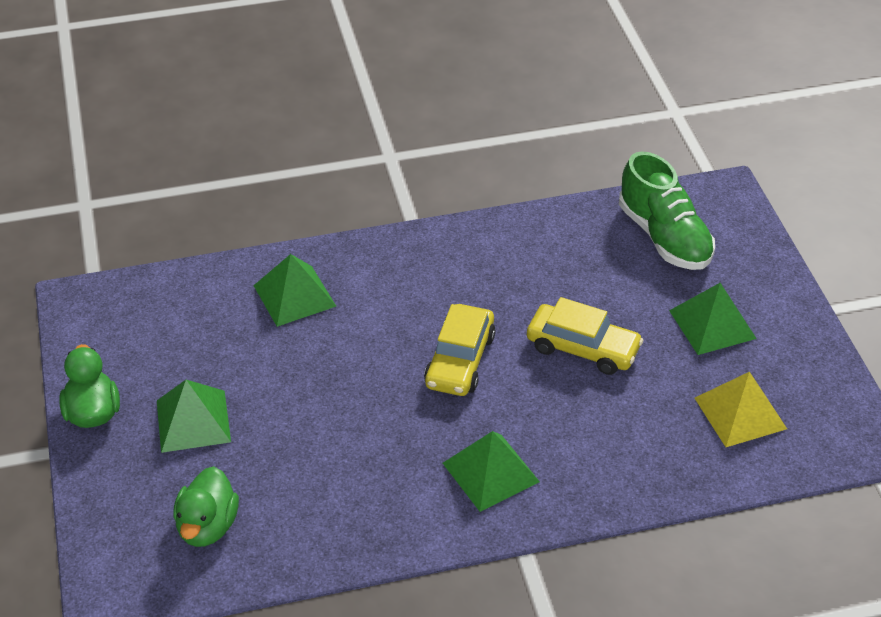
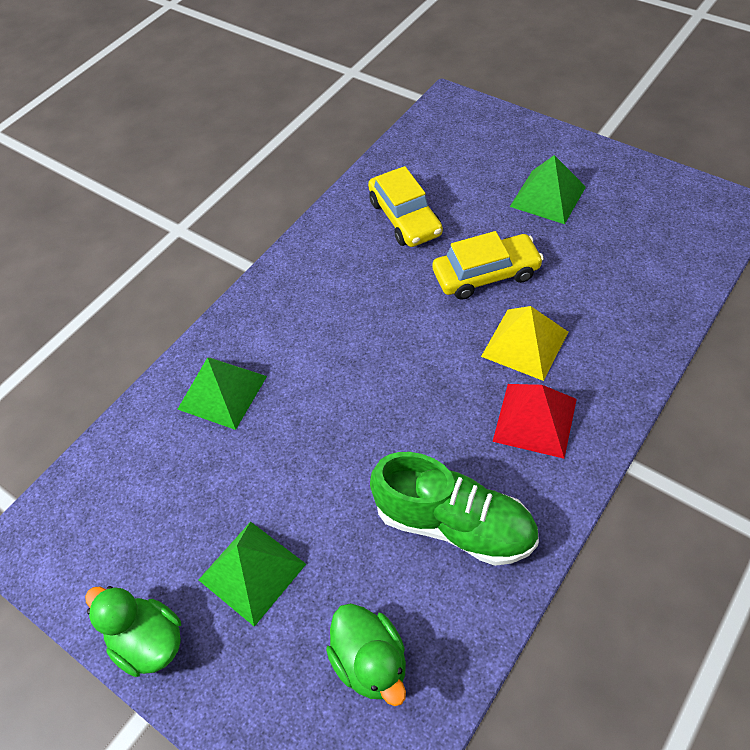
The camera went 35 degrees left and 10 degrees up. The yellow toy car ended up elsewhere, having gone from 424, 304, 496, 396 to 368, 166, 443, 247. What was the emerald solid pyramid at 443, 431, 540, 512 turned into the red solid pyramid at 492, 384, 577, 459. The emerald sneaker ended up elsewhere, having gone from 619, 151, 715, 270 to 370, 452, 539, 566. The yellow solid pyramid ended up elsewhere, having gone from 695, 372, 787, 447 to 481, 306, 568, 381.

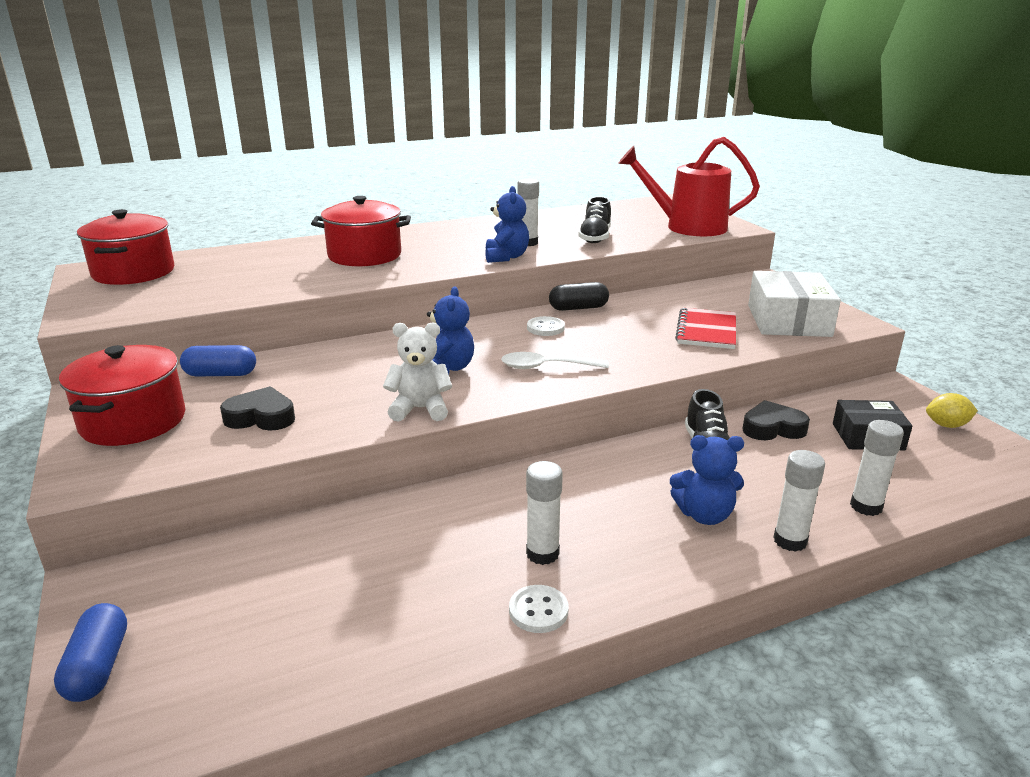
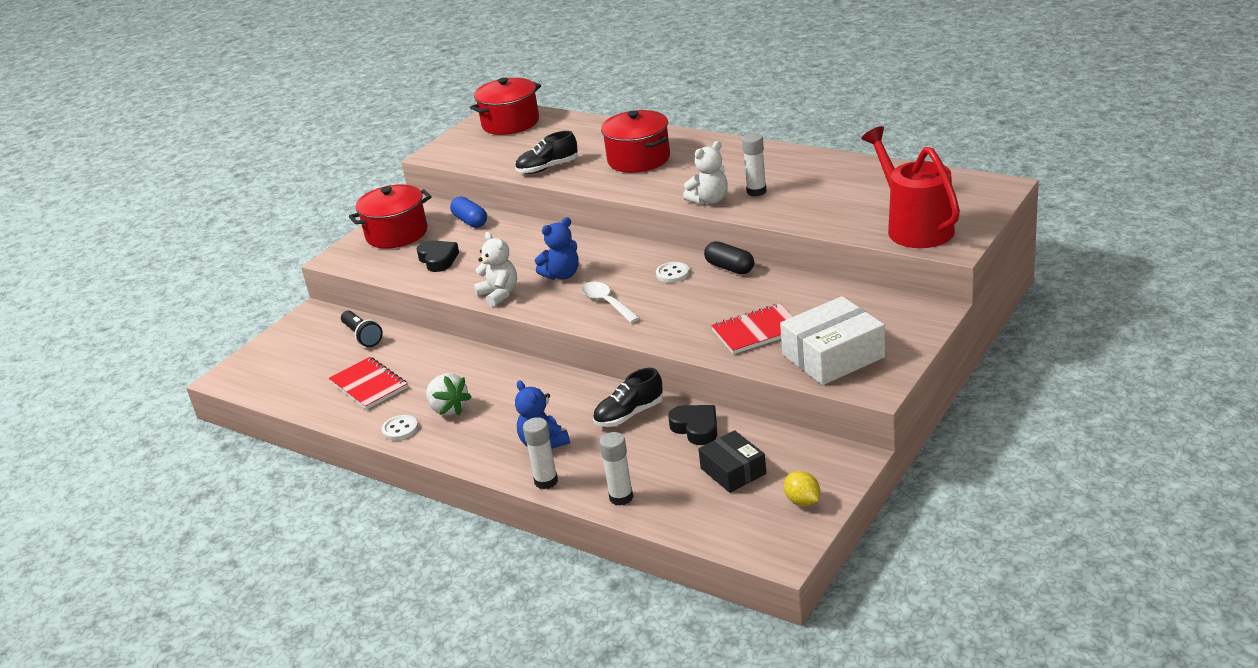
The camera went 60 degrees right and 5 degrees up. The second view lost the cobalt capsule at 54, 603, 127, 702. What was the cobalt stuffed bear at 485, 186, 529, 263 turned into the snow-white stuffed bear at 683, 141, 728, 205. Where the snow-white glue stood at 526, 461, 563, 565, the snow-white strawberry came to stand at 426, 373, 472, 416. The black sneaker ended up elsewhere, having gone from 579, 196, 611, 243 to 515, 131, 578, 174. The second view gained the red notebook at 329, 357, 408, 410. The second view gained the black pocket torch at 341, 310, 383, 347.

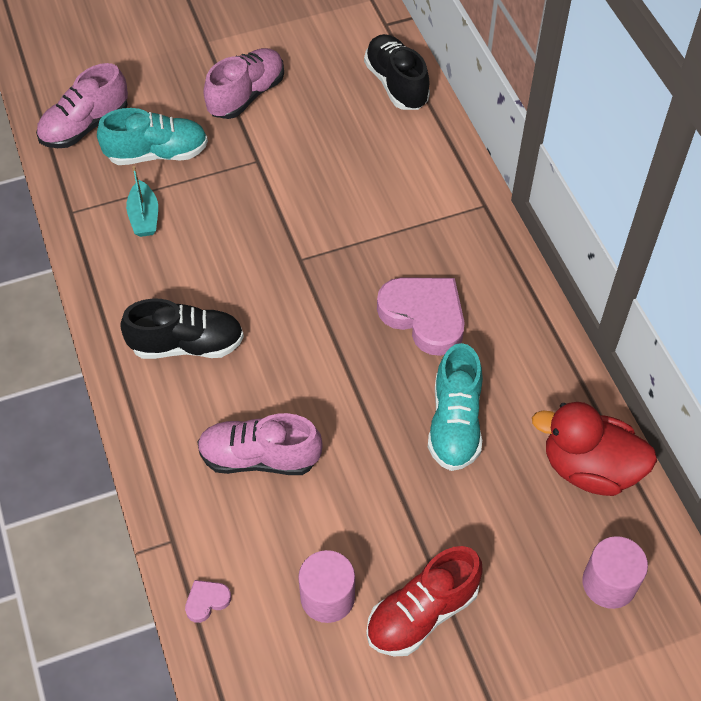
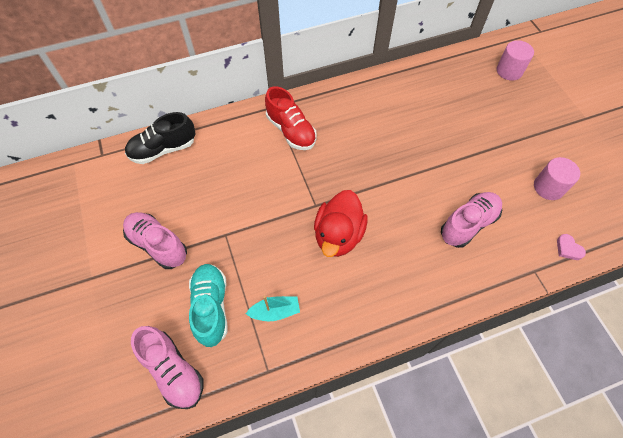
The camera went 90 degrees left and 5 degrees up. The second view lost the black sneaker at 120, 299, 244, 359. The pink sneaker at 197, 413, 323, 475 ended up facing another way, 135 degrees counterclockwise from before. The red sneaker ended up elsewhere, having gone from 366, 546, 483, 656 to 265, 86, 317, 150. The second view lost the pink heart at 377, 277, 465, 356. The second view lost the teal sneaker at 428, 343, 483, 471. The red toy duck ended up elsewhere, having gone from 532, 402, 657, 496 to 314, 190, 368, 257.

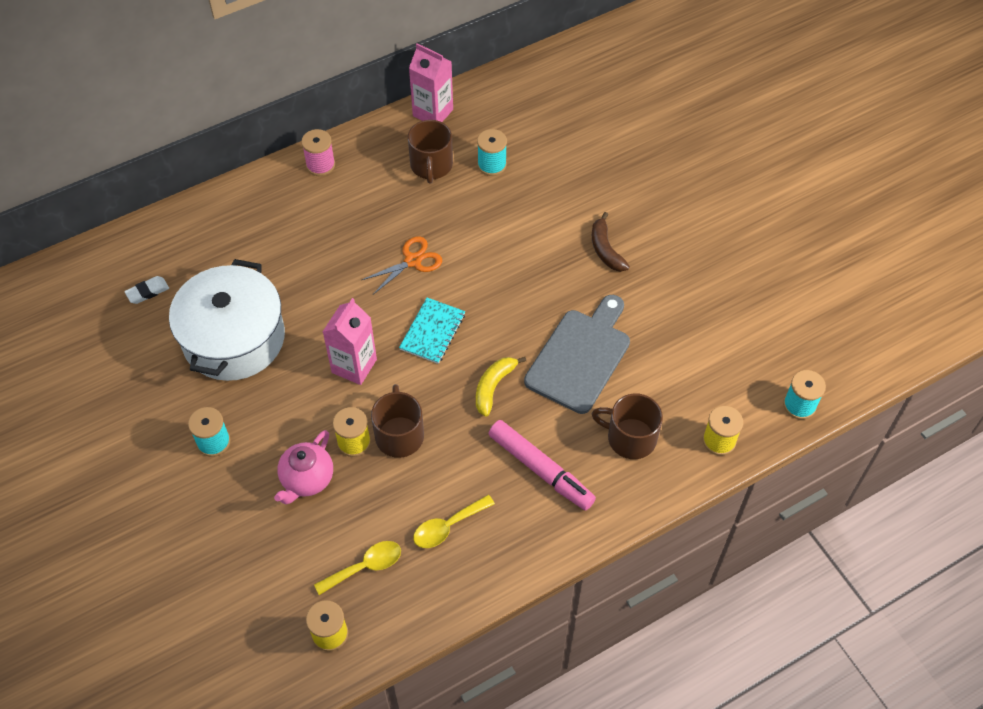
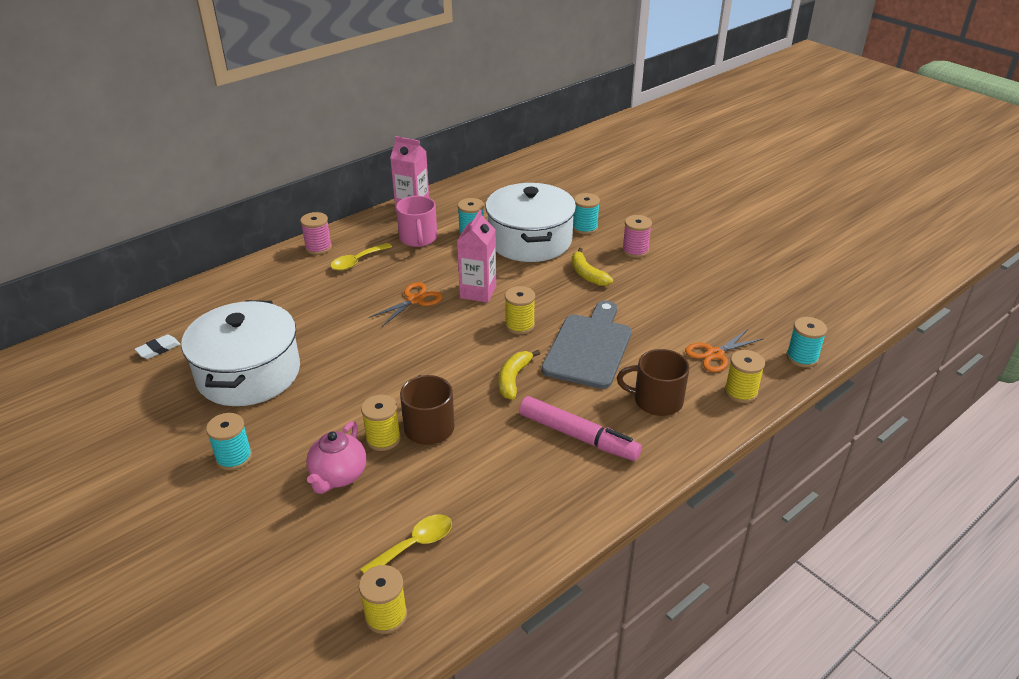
The camera went 10 degrees left and 20 degrees down. The pink milk carton ended up elsewhere, having gone from 323, 298, 377, 385 to 457, 210, 496, 303. The second view lost the teal notebook at 399, 298, 465, 364. What was the russet coffee mug at 408, 120, 453, 183 turned into the pink coffee mug at 396, 196, 437, 247. The yellow spoon ended up elsewhere, having gone from 413, 495, 495, 548 to 330, 243, 392, 271. What was the russet banana fruit at 592, 212, 630, 272 turned into the yellow banana fruit at 572, 248, 613, 286. The second view gained the snow-white cooking pot at 486, 183, 576, 262. The second view gained the yellow bobbin at 505, 286, 535, 334. The second view gained the teal bobbin at 573, 193, 600, 235. The second view gained the pink bobbin at 622, 215, 652, 258. The second view gained the orange pair of scissors at 685, 329, 763, 372.

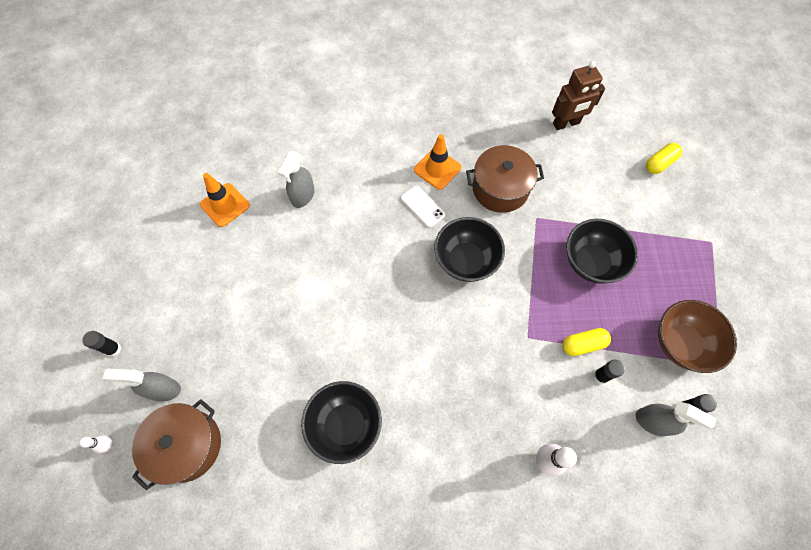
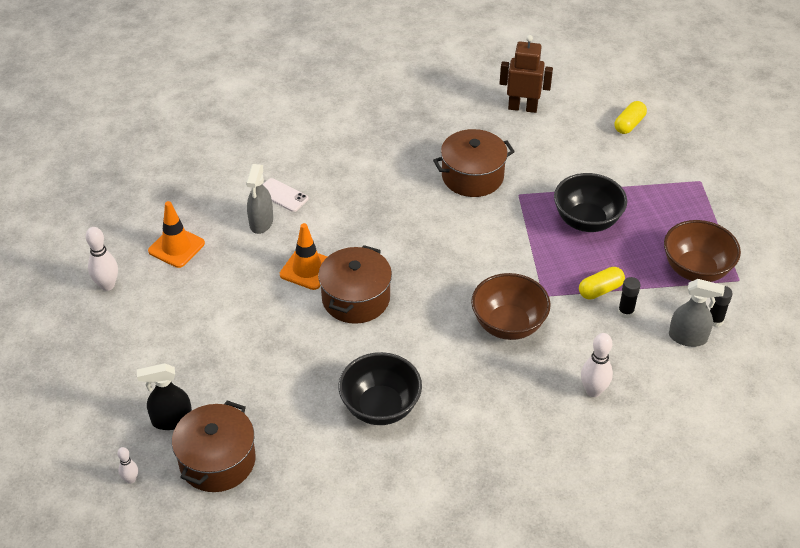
The camera went 15 degrees left and 20 degrees down. The second view lost the black glue at 82, 331, 121, 357. What was the grey spray bottle at 103, 369, 181, 402 turned into the black spray bottle at 137, 363, 192, 430. The snow-white smartphone ended up elsewhere, having gone from 401, 186, 445, 228 to 263, 178, 308, 212. The orange traffic cone ended up elsewhere, having gone from 414, 134, 462, 190 to 280, 223, 327, 290. The second view lost the black bowl at 434, 217, 505, 282. The russet robot figure at 552, 61, 605, 130 ended up facing another way, 135 degrees counterclockwise from before. The second view gained the snow-white tenpin at 86, 227, 118, 291. The second view gained the russet cooking pot at 318, 245, 392, 324. The second view gained the russet bowl at 471, 273, 551, 340.

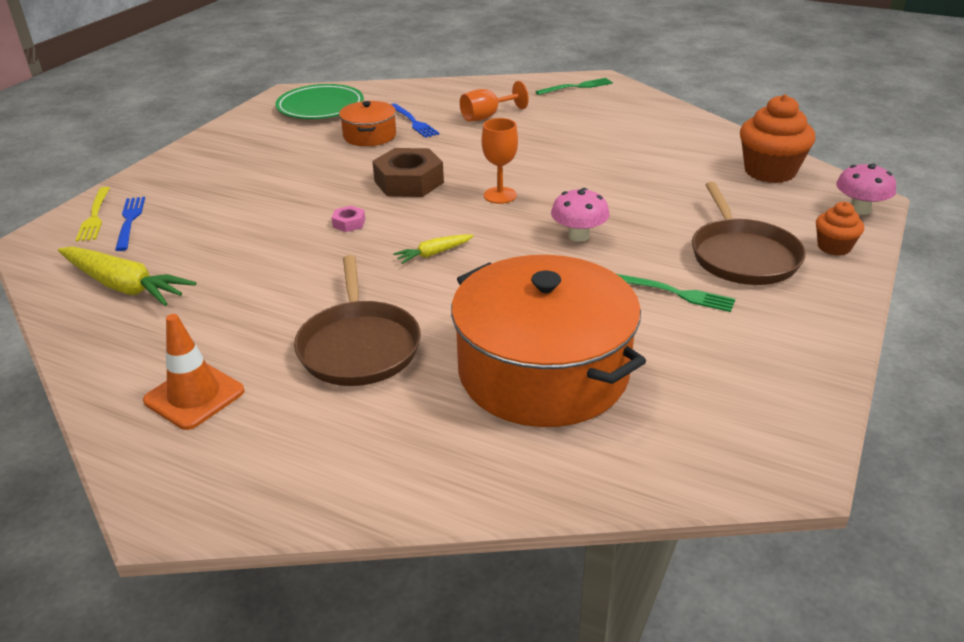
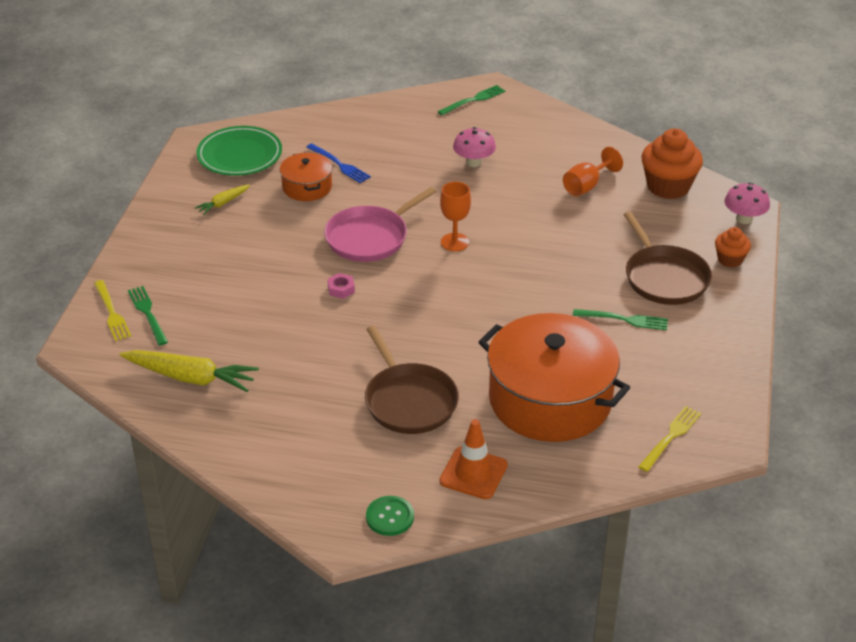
The camera went 15 degrees left and 5 degrees up. What was the cobalt fork at 115, 197, 145, 251 turned into the emerald fork at 128, 286, 168, 346. The orange traffic cone ended up elsewhere, having gone from 143, 314, 244, 430 to 439, 419, 508, 499. Where the russet hexagon nut stood at 372, 148, 444, 197, the pink pan came to stand at 324, 187, 436, 262. The yellow carrot ended up elsewhere, having gone from 393, 234, 474, 264 to 195, 185, 250, 215. The orange goblet ended up elsewhere, having gone from 460, 81, 529, 122 to 563, 147, 623, 196. The pink fungus ended up elsewhere, having gone from 551, 188, 610, 242 to 453, 127, 496, 167. The second view gained the emerald sewing button at 366, 496, 414, 536. The second view gained the yellow fork at 638, 406, 701, 472.

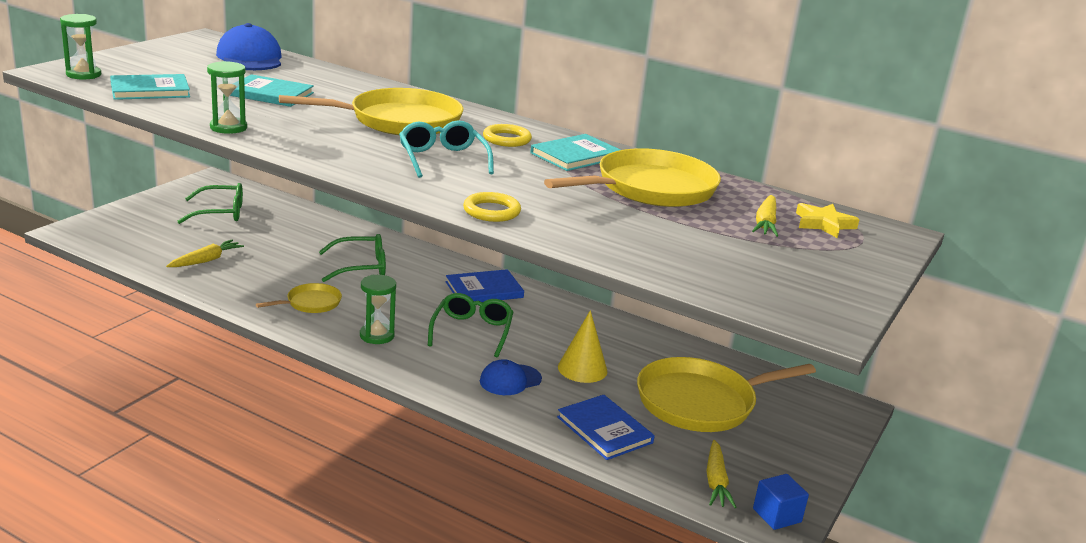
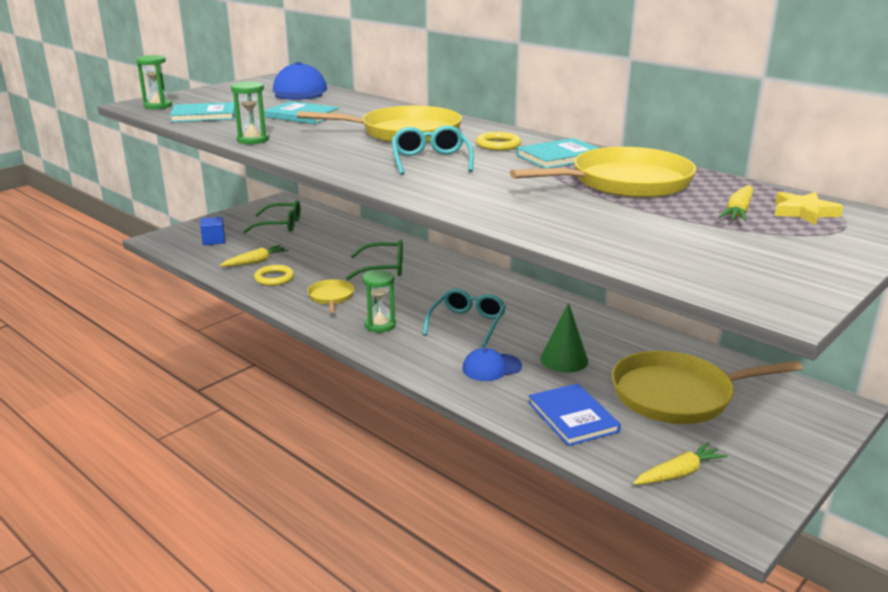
The camera went 15 degrees right and 0 degrees up. The yellow pan at 256, 283, 342, 313 ended up facing another way, 75 degrees counterclockwise from before. What was the emerald spectacles at 428, 293, 513, 357 turned into the teal spectacles at 423, 289, 506, 347. The second view lost the cobalt hardcover at 446, 269, 524, 302. The yellow torus ended up elsewhere, having gone from 463, 192, 521, 222 to 254, 265, 294, 286. What was the yellow solid cone at 558, 310, 608, 383 turned into the emerald solid cone at 540, 303, 588, 373. The yellow carrot at 706, 440, 737, 508 ended up facing another way, 135 degrees counterclockwise from before. The cobalt solid cube ended up elsewhere, having gone from 753, 474, 809, 530 to 200, 217, 225, 245.

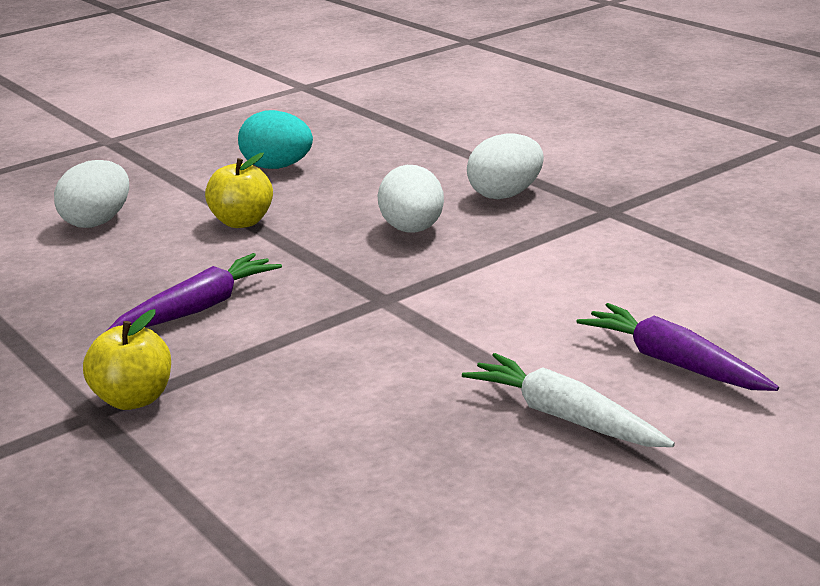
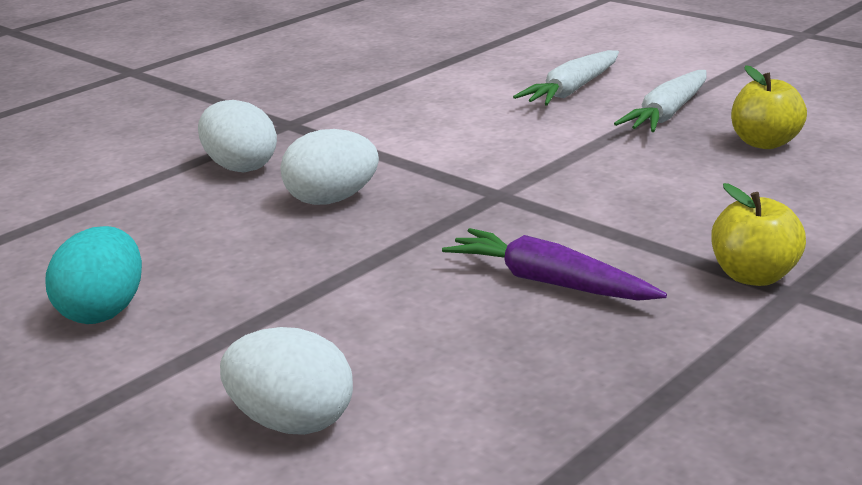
The camera went 100 degrees left and 0 degrees up. The yellow apple fruit ended up elsewhere, having gone from 205, 153, 273, 228 to 731, 65, 807, 149. What was the royal purple carrot at 577, 303, 779, 391 turned into the snow-white carrot at 513, 50, 619, 105.

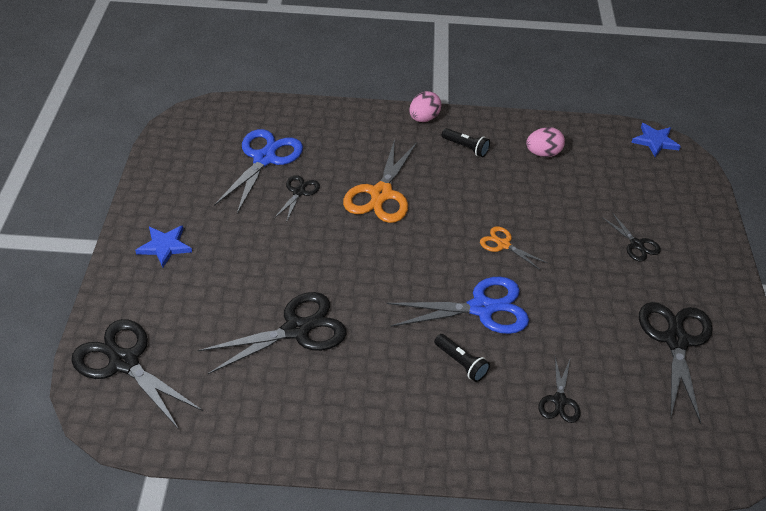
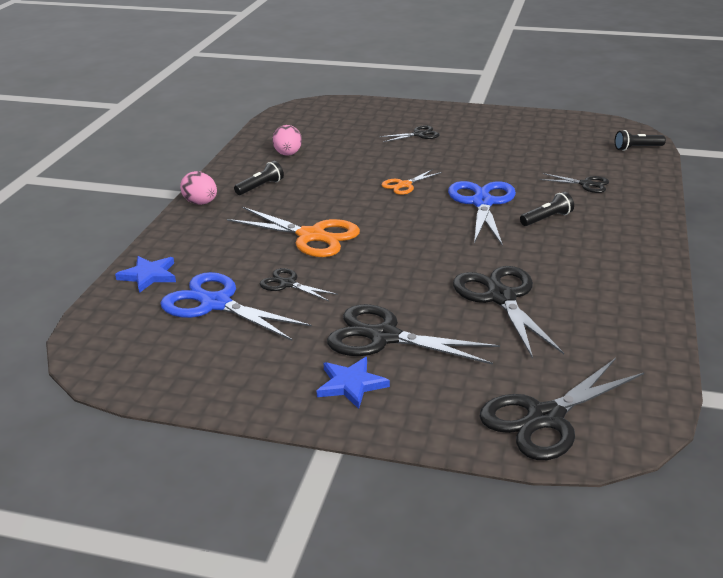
The camera went 75 degrees left and 15 degrees down. The cobalt five-pointed star ended up elsewhere, having gone from 631, 123, 681, 157 to 115, 256, 176, 293. The black pair of scissors ended up elsewhere, having gone from 639, 302, 713, 424 to 327, 304, 500, 365. The second view gained the black pocket torch at 615, 130, 666, 151.

